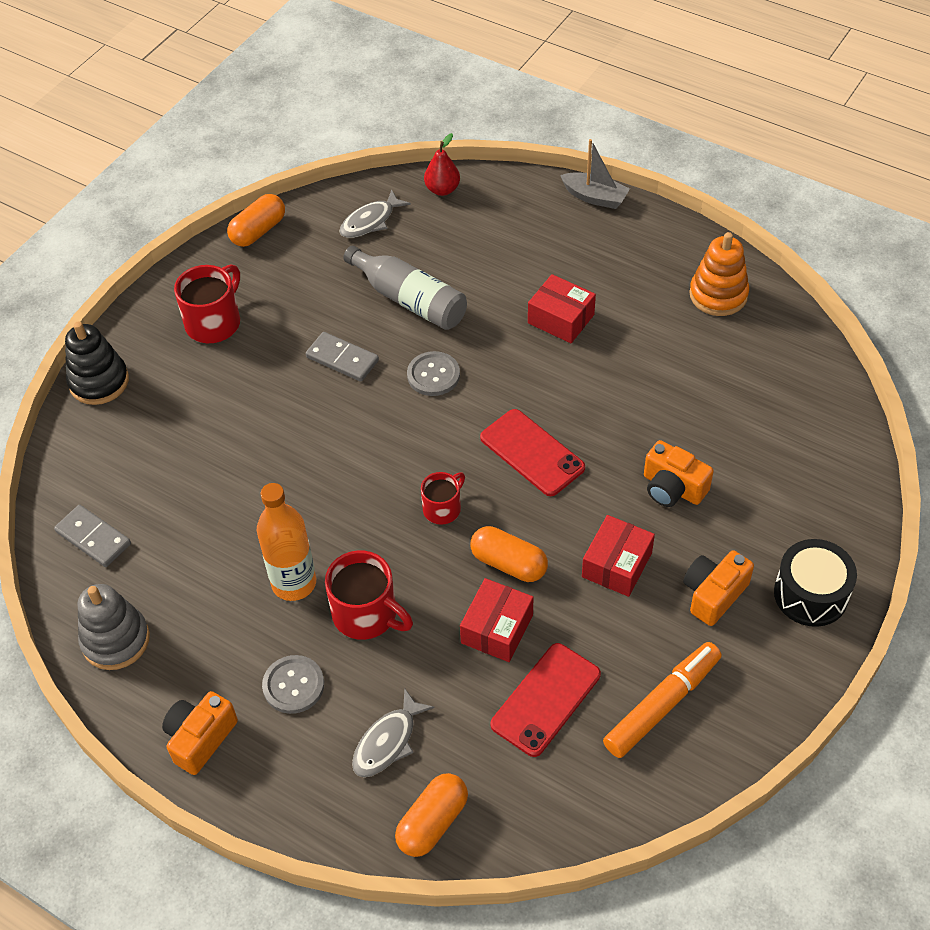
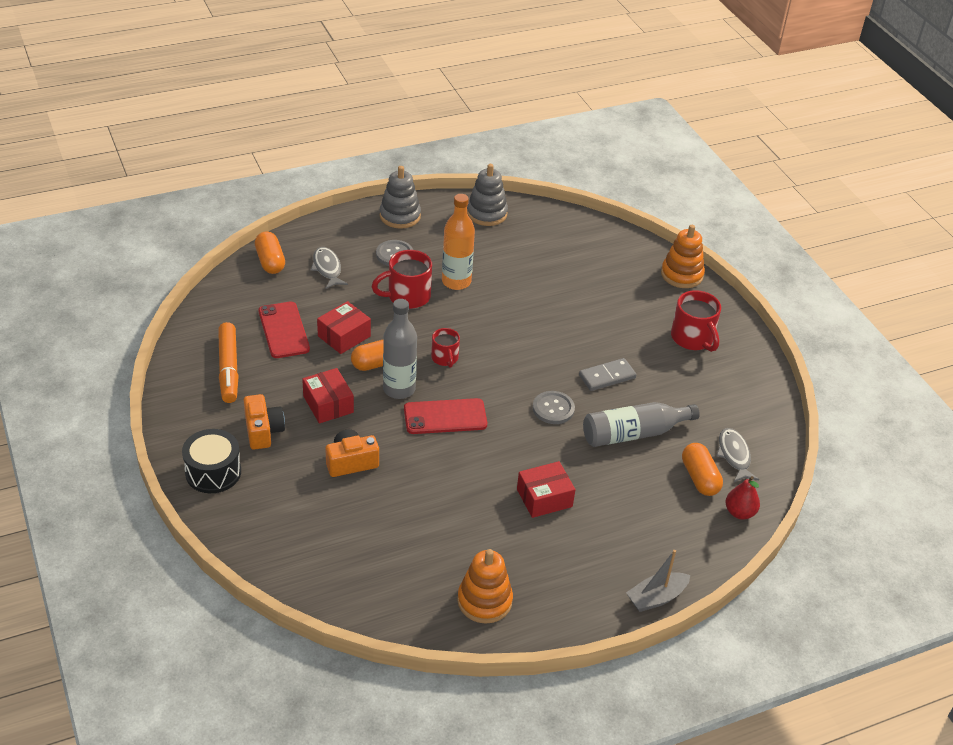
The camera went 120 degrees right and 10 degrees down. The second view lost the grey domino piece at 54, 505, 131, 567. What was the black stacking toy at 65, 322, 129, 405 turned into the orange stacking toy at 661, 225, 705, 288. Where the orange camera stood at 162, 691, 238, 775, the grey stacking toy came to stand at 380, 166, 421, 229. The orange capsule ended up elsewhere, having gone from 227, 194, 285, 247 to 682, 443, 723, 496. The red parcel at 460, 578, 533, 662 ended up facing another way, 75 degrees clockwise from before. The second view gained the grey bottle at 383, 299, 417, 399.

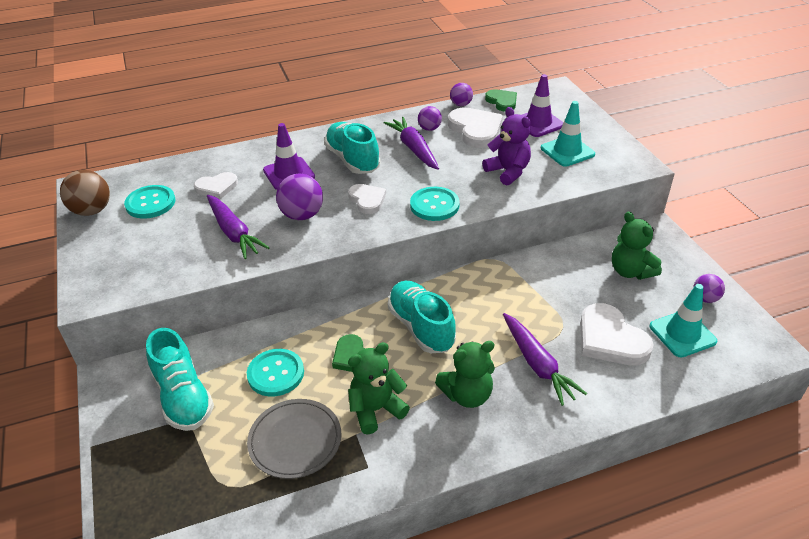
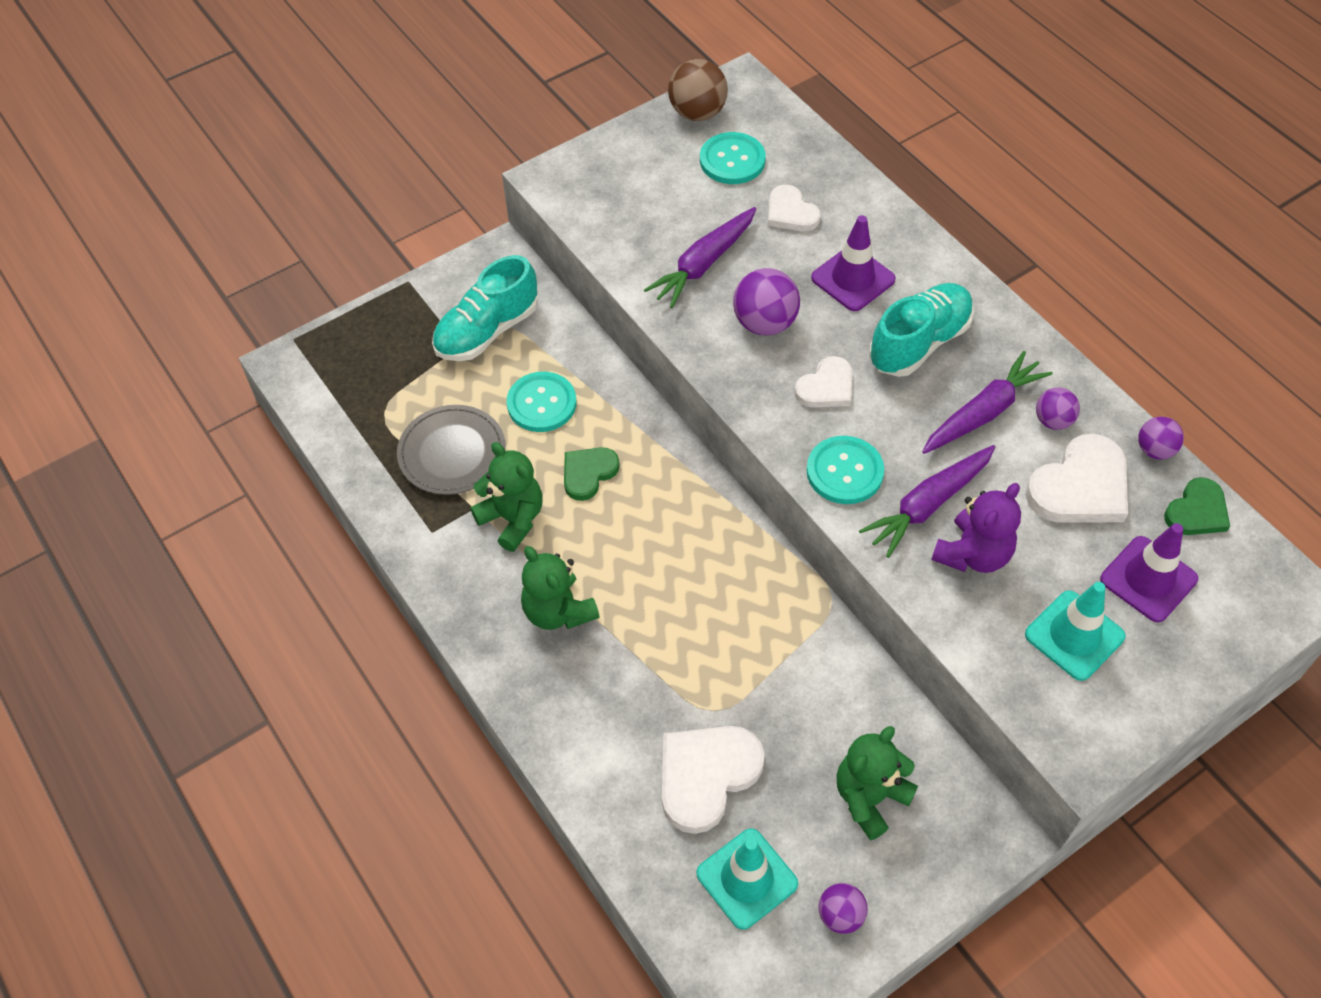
The camera went 75 degrees right and 15 degrees up. The second view lost the teal sneaker at 388, 281, 456, 353. The royal purple carrot ended up elsewhere, having gone from 503, 313, 587, 406 to 859, 445, 995, 558.

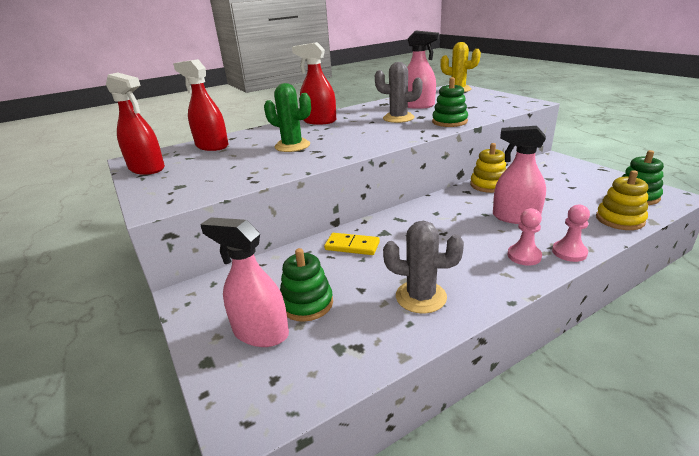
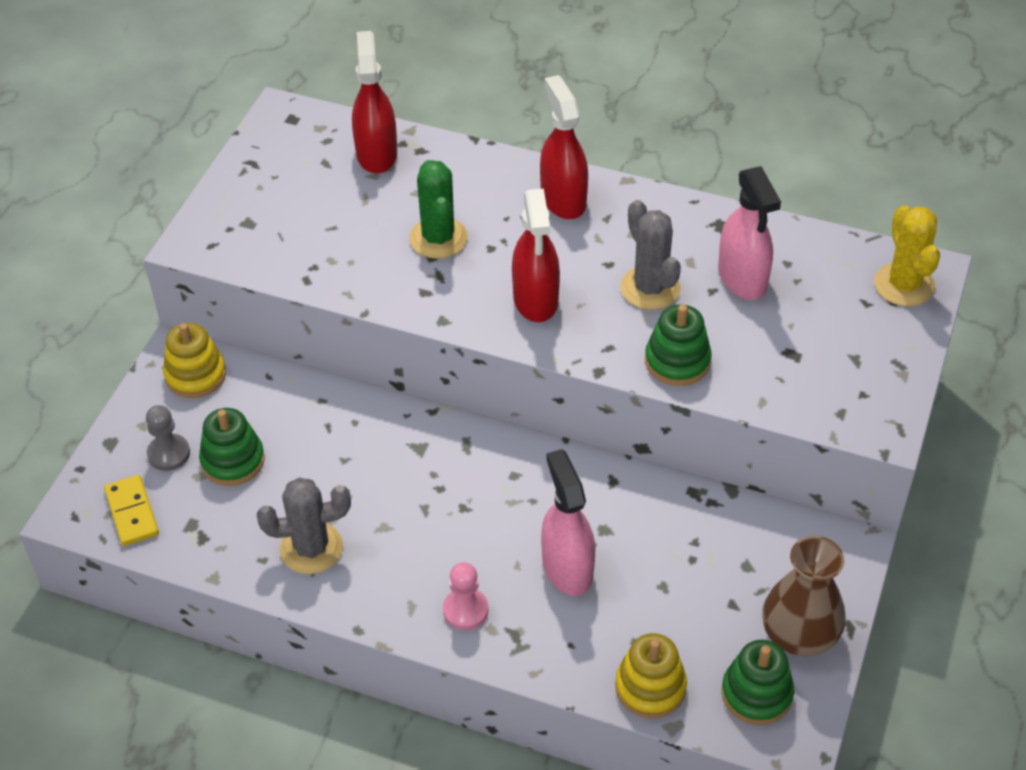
The camera went 50 degrees right and 20 degrees up. The red spray bottle ended up elsewhere, having gone from 106, 73, 165, 175 to 512, 189, 560, 322. Where the pink spray bottle stood at 200, 217, 289, 347, the grey pawn came to stand at 146, 405, 190, 471. The yellow domino piece ended up elsewhere, having gone from 324, 233, 380, 255 to 104, 475, 159, 546. The grey cactus at 383, 221, 464, 314 ended up facing another way, 75 degrees counterclockwise from before. The yellow stacking toy ended up elsewhere, having gone from 470, 143, 506, 193 to 163, 323, 226, 398. The second view lost the pink pawn at 552, 205, 590, 262. The second view gained the russet tall vase at 762, 536, 846, 656.

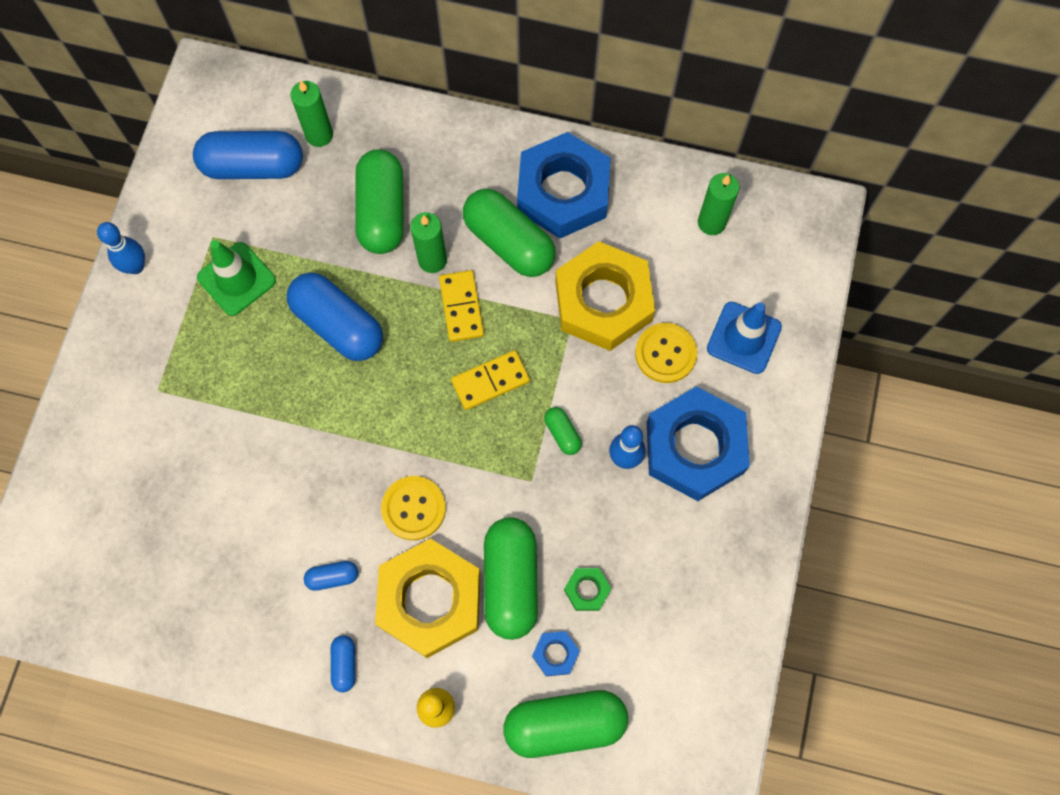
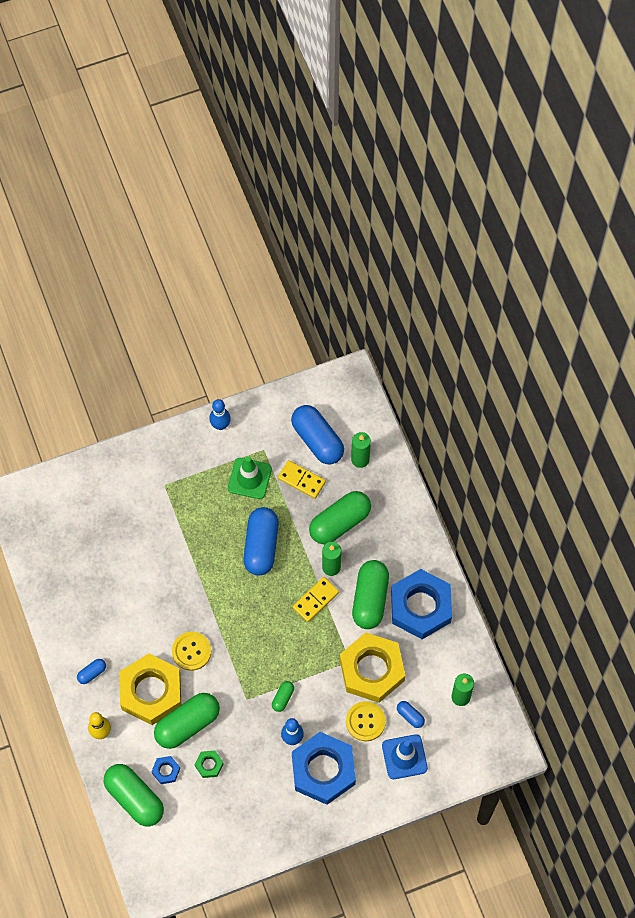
The camera went 55 degrees right and 5 degrees down. The cobalt capsule ended up elsewhere, having gone from 304, 561, 358, 591 to 397, 701, 425, 728. The yellow domino piece ended up elsewhere, having gone from 451, 350, 530, 410 to 278, 460, 326, 499.

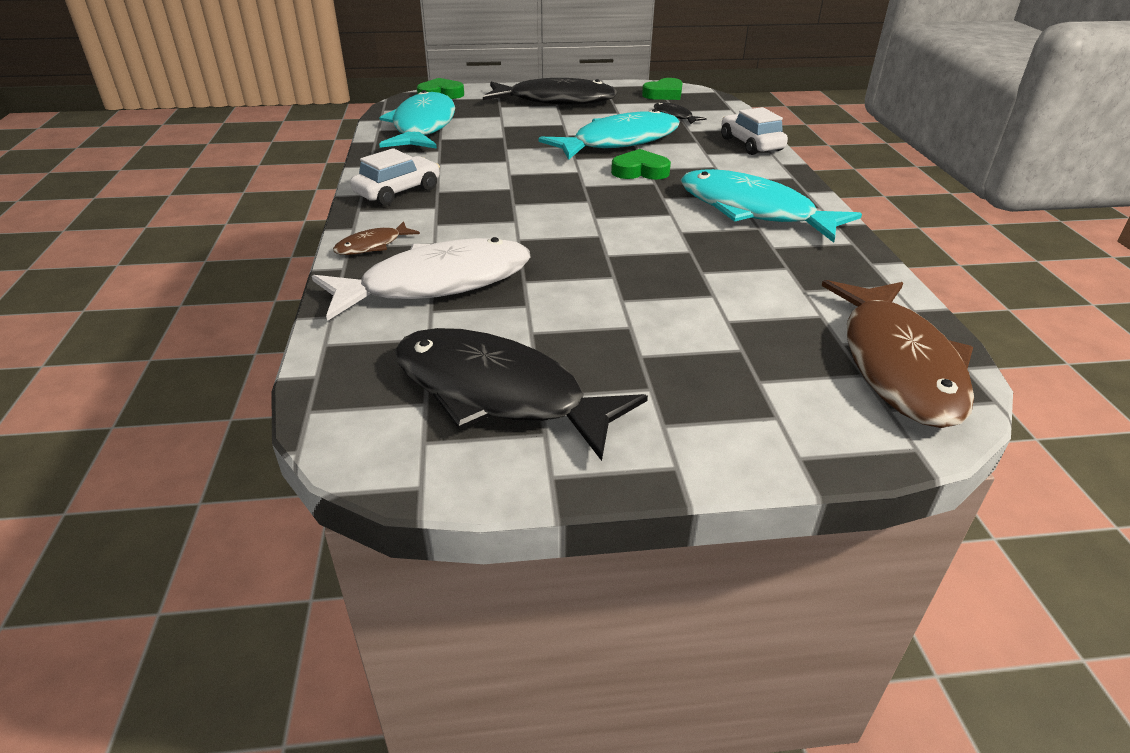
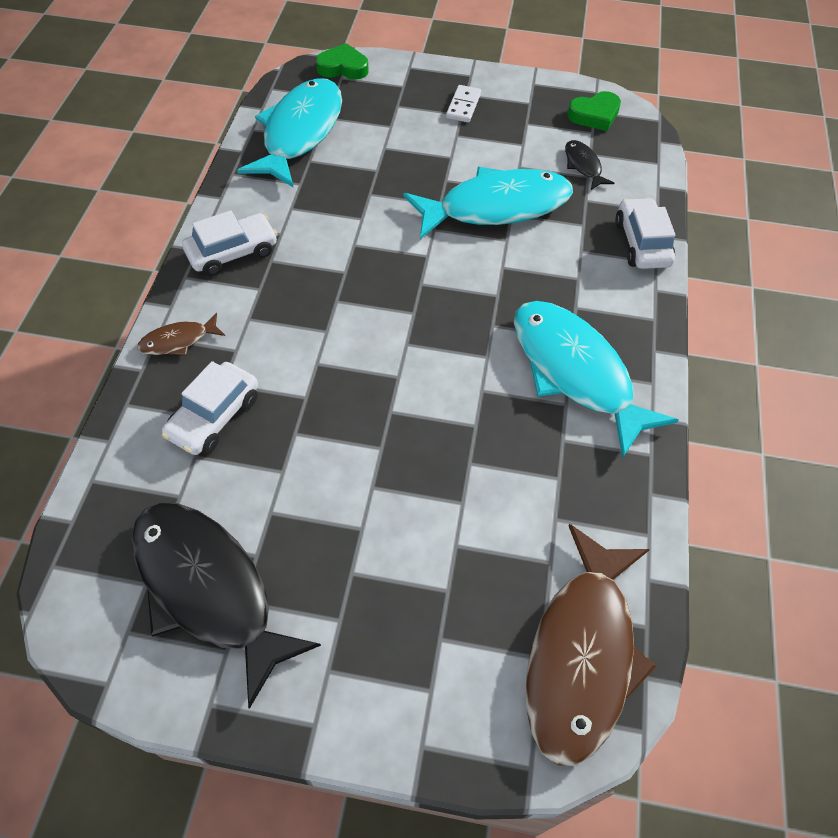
The camera went 15 degrees right and 20 degrees up. Where the snow-white toy fish stood at 312, 237, 531, 321, the snow-white toy car came to stand at 161, 361, 258, 455. Where the black toy fish stood at 483, 78, 618, 105, the snow-white domino piece came to stand at 446, 85, 481, 123. The second view lost the emerald heart at 611, 149, 671, 180.

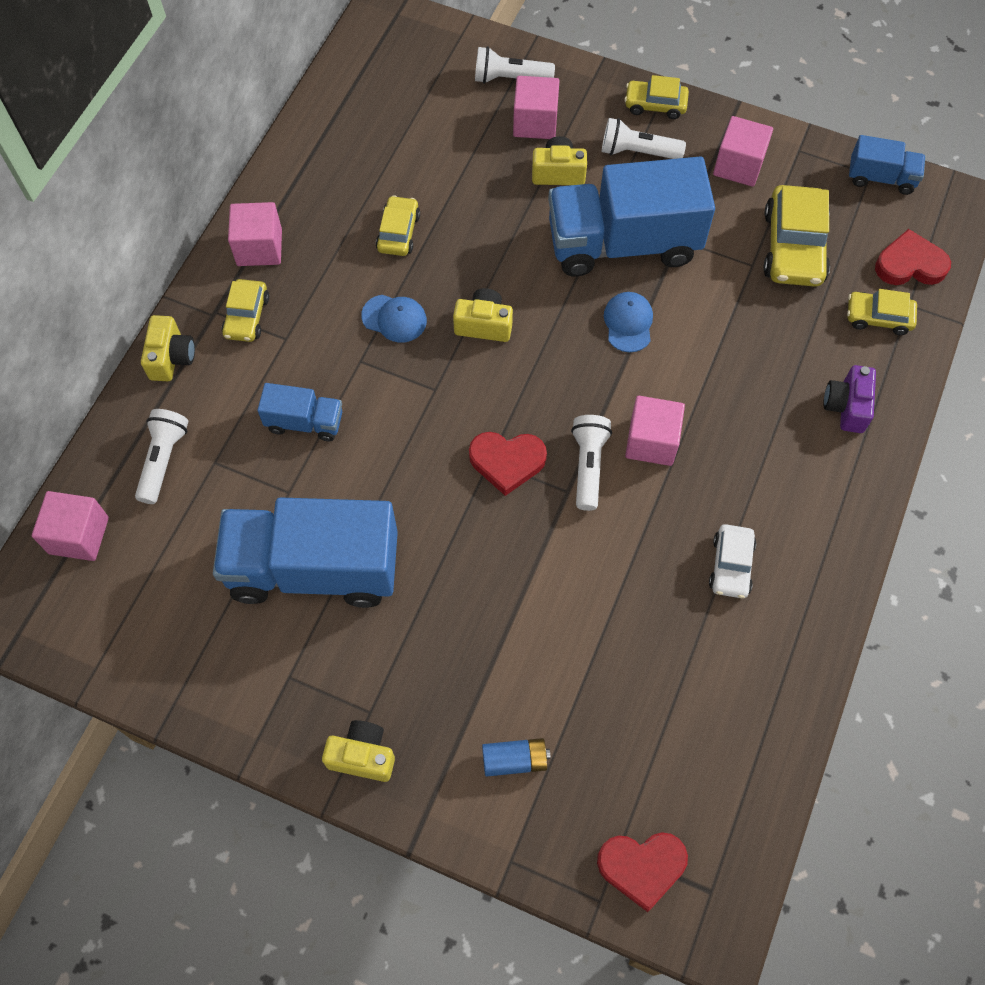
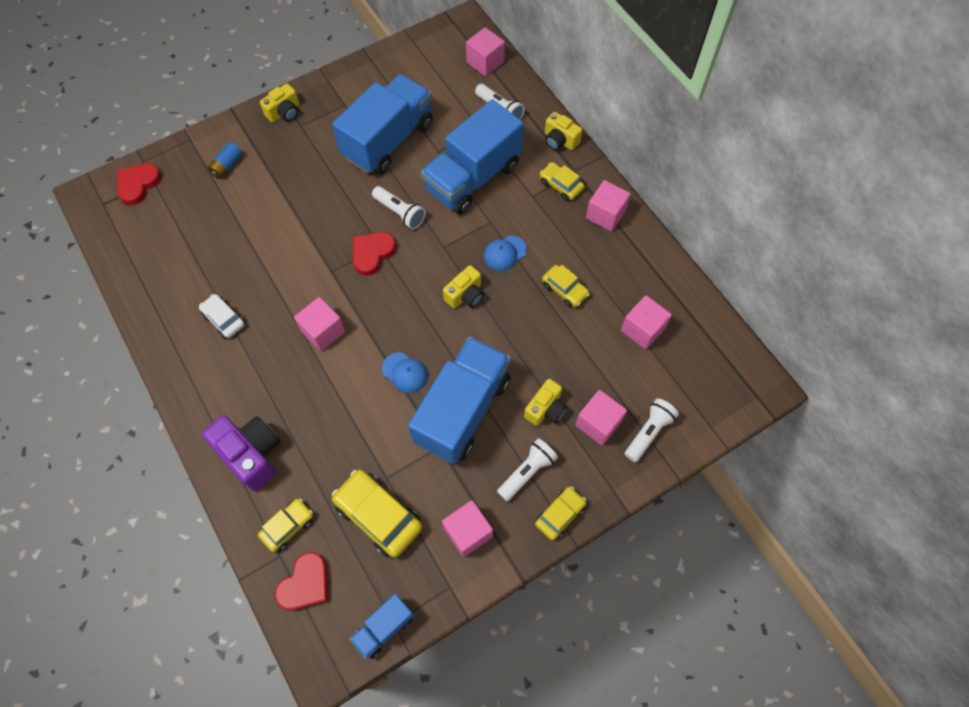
The camera went 125 degrees right and 0 degrees up. The size of the cobalt truck at 257, 383, 342, 442 changed by a factor of 2.10. The snow-white pocket torch ended up elsewhere, having gone from 571, 415, 612, 511 to 372, 186, 426, 230. The size of the royal purple camera at 824, 365, 876, 433 changed by a factor of 1.61. The second view gained the pink solid cube at 621, 295, 672, 350.

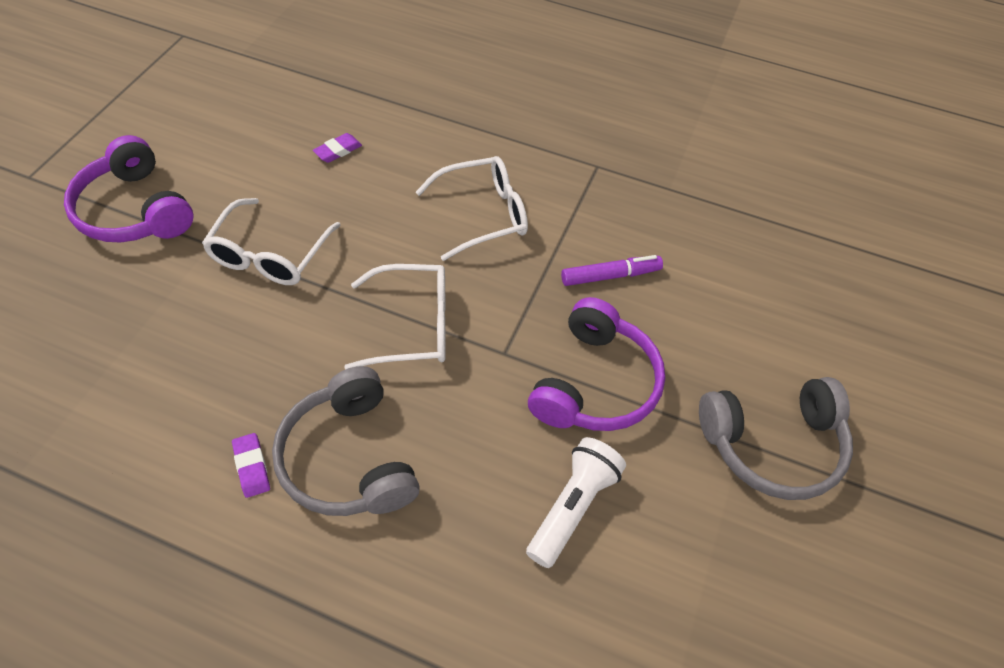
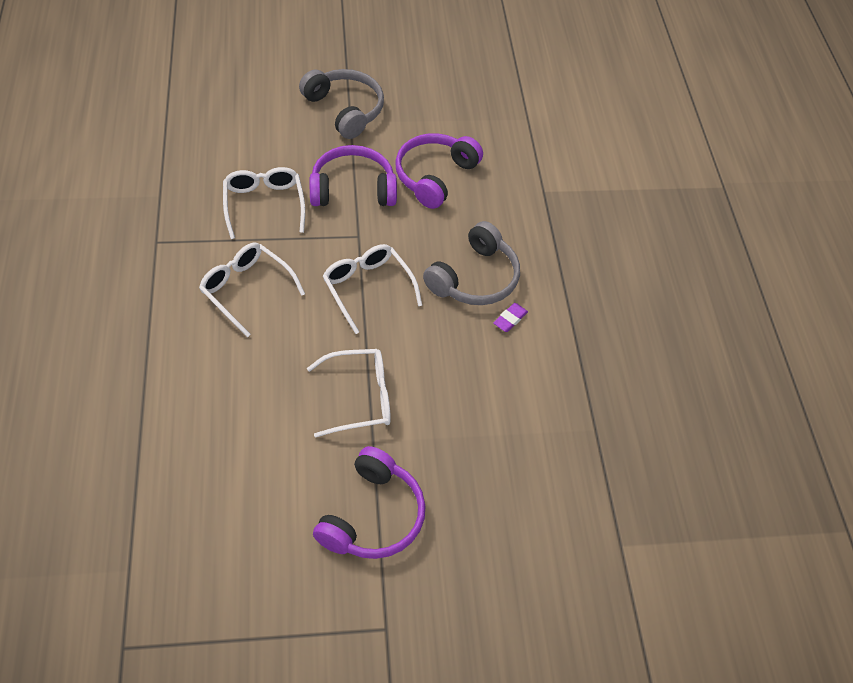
The camera went 120 degrees left and 0 degrees up. The second view lost the royal purple pencil eraser at 313, 133, 362, 163. Where the snow-white pocket torch stood at 526, 437, 626, 568, the royal purple headset came to stand at 395, 133, 483, 209. Where the royal purple felt pen stood at 561, 255, 663, 286, the snow-white spectacles came to stand at 223, 167, 305, 239.

